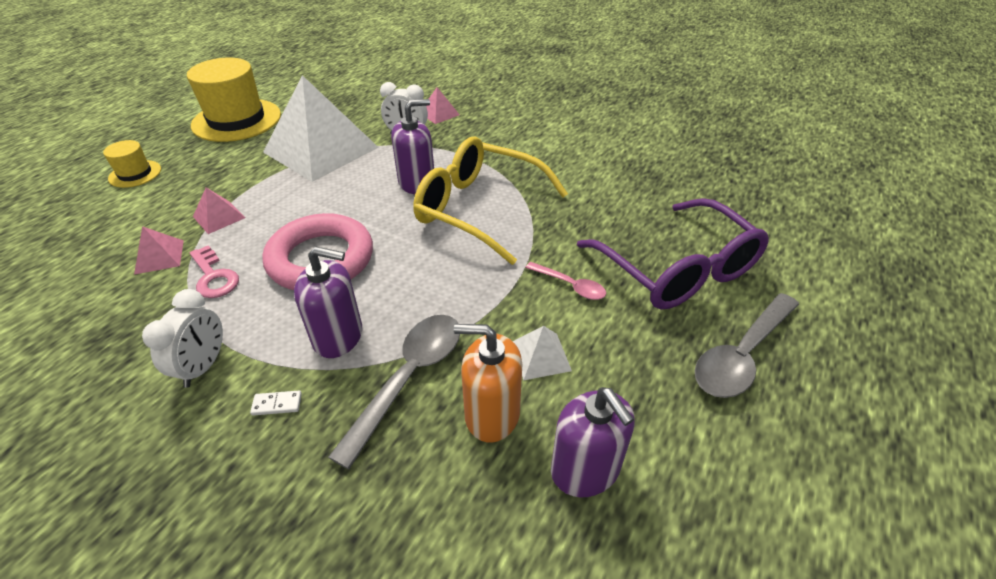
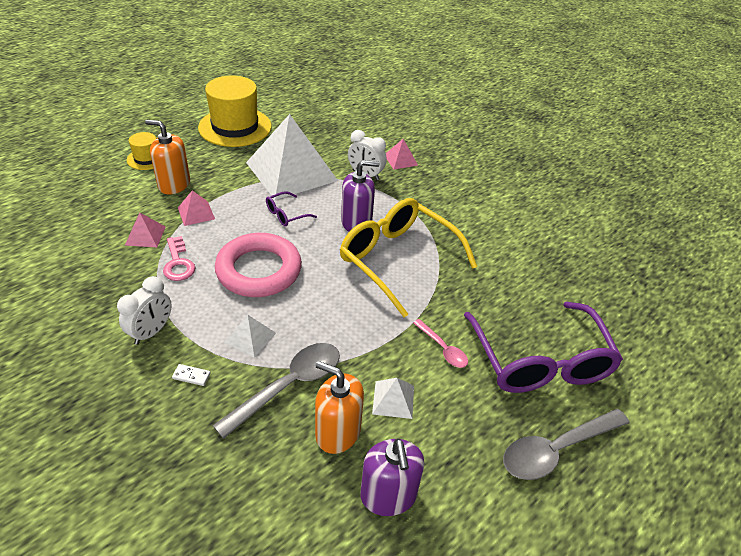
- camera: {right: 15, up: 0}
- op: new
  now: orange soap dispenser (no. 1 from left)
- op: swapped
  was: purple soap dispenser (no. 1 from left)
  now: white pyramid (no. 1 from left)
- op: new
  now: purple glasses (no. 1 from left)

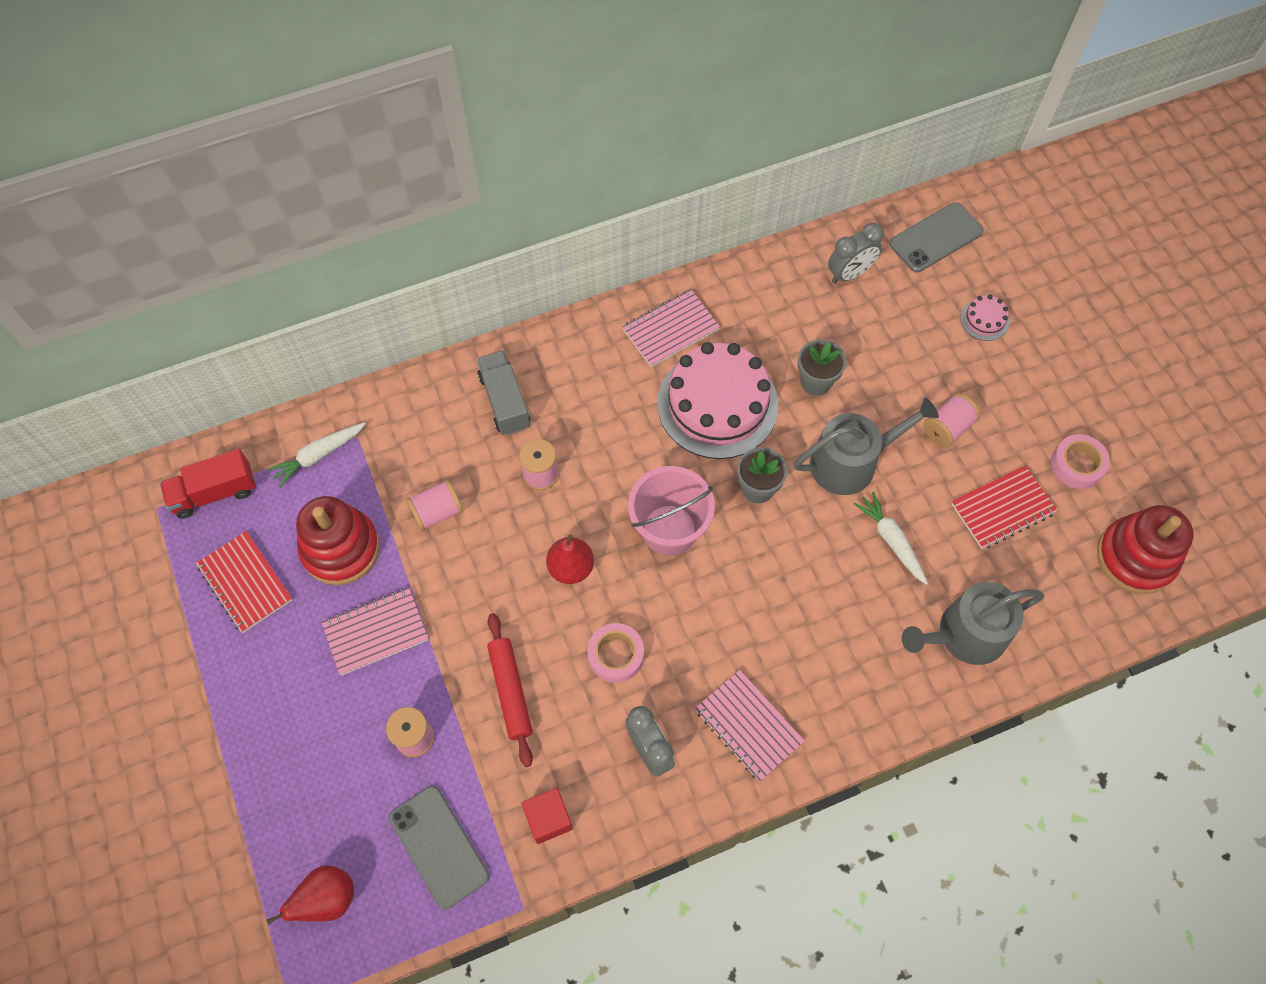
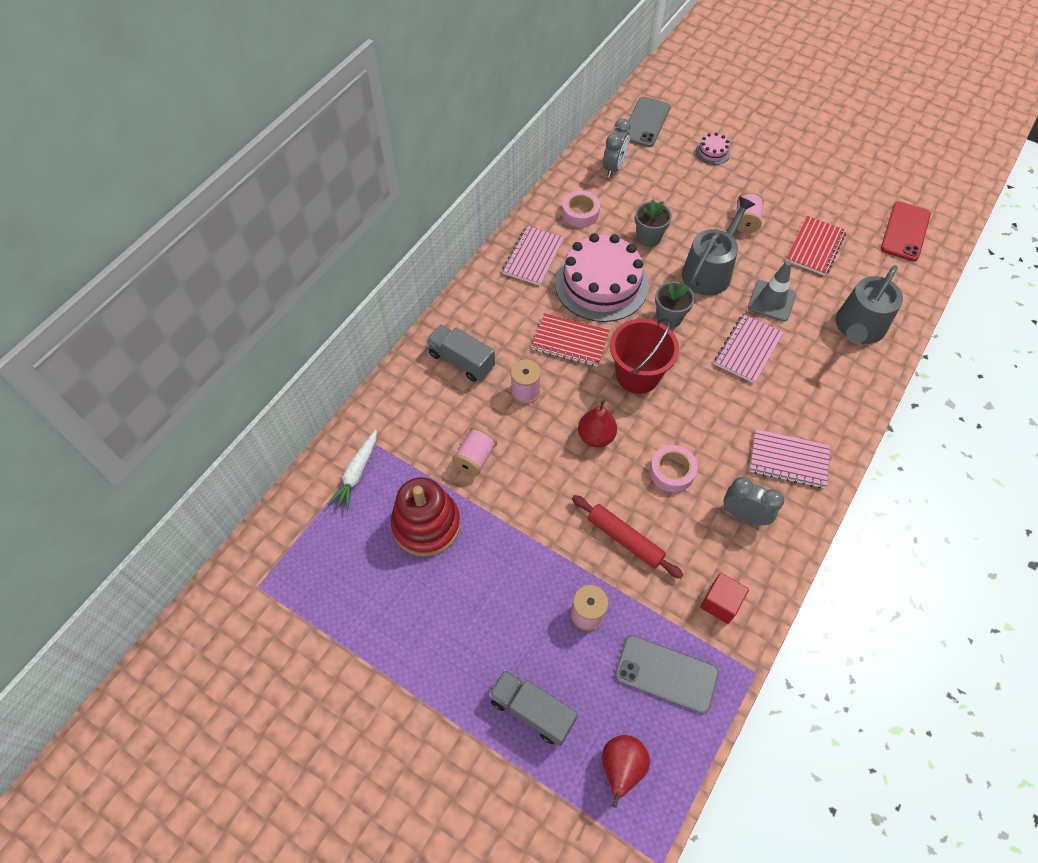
- camera: {right: -35, up: -5}
- op: new
  now: grey truck (no. 2 from left)
- op: shifted
  was: red notebook (no. 1 from left)
- op: shifted
  was: pink tape (no. 2 from left in the first image)
  now: pink tape (no. 1 from left)
- op: repainted
  was: pink bucket
  now: red bucket
- op: shifted
  was: pink notebook (no. 1 from left in the first image)
  now: pink notebook (no. 2 from left)
- op: swapped
  was: white carrot (no. 2 from left)
  now: grey traffic cone
- op: swapped
  was: red stacking toy (no. 2 from left)
  now: red phone
- op: gone
  was: red truck

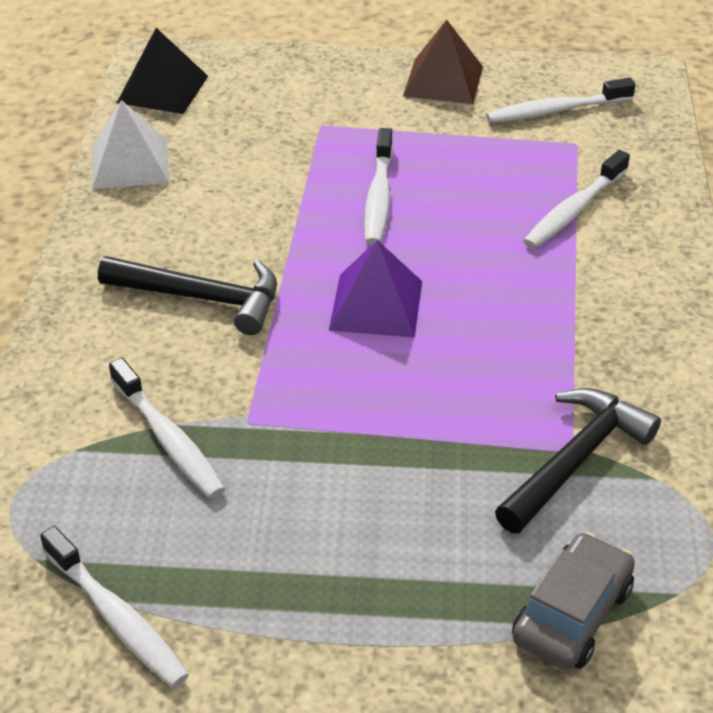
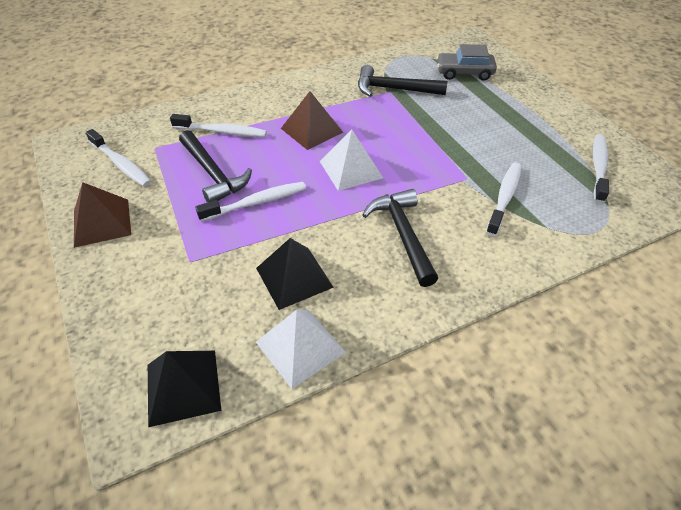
- camera: {right: -120, up: 5}
- op: new
  now: black hammer (no. 1 from left)
- op: new
  now: black pyramid (no. 2 from left)
- op: new
  now: brown pyramid (no. 2 from left)
- op: repainted
  was: purple pyramid
  now: white pyramid (no. 2 from left)

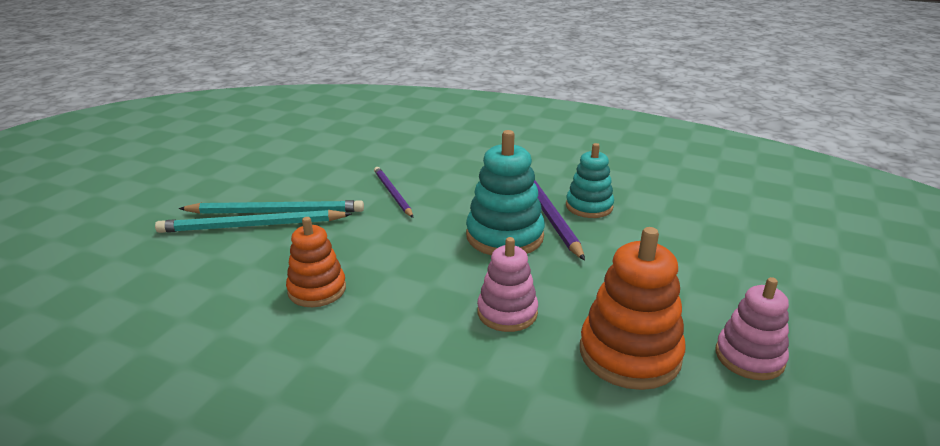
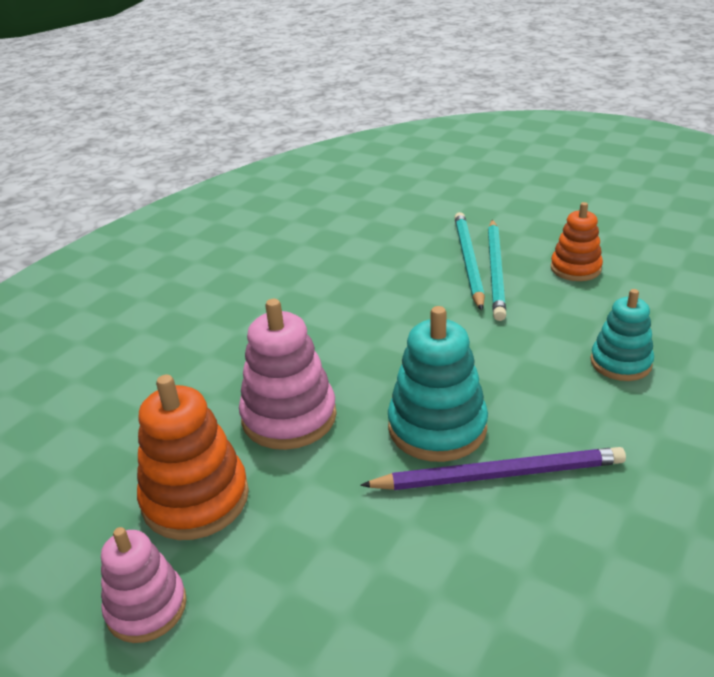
- camera: {right: 100, up: 5}
- op: scaled
  was: pink stacking toy (no. 1 from left in the first image)
  ratio: 1.53
- op: shifted
  was: orange stacking toy (no. 1 from left in the first image)
  now: orange stacking toy (no. 2 from left)
- op: shifted
  was: turquoise stacking toy (no. 2 from left)
- op: gone
  was: purple pencil (no. 1 from left)

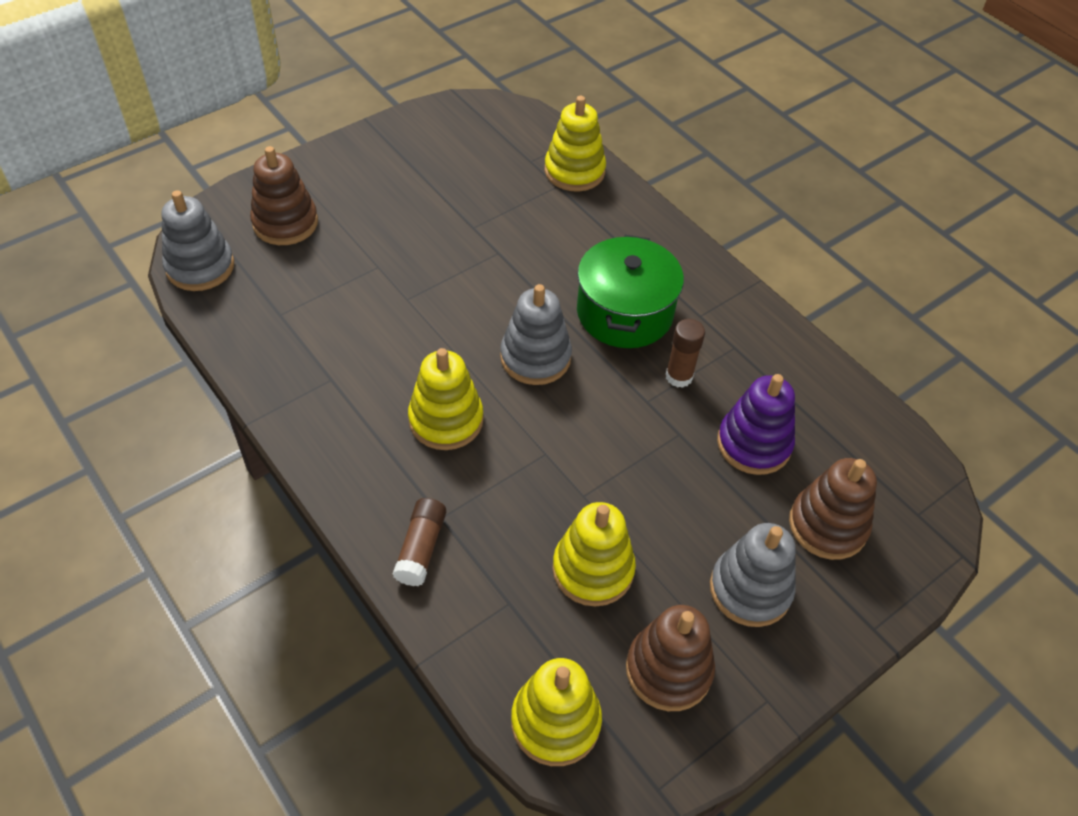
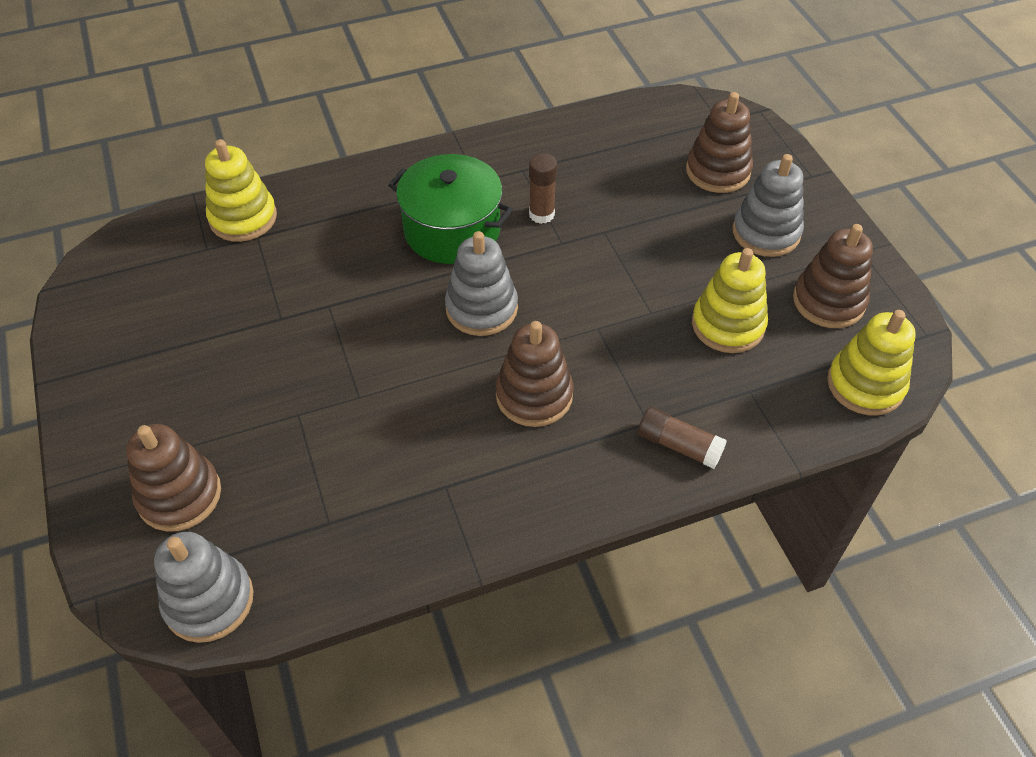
- camera: {right: -70, up: 0}
- op: repainted
  was: yellow stacking toy (no. 1 from left)
  now: brown stacking toy (no. 2 from left)
- op: gone
  was: purple stacking toy

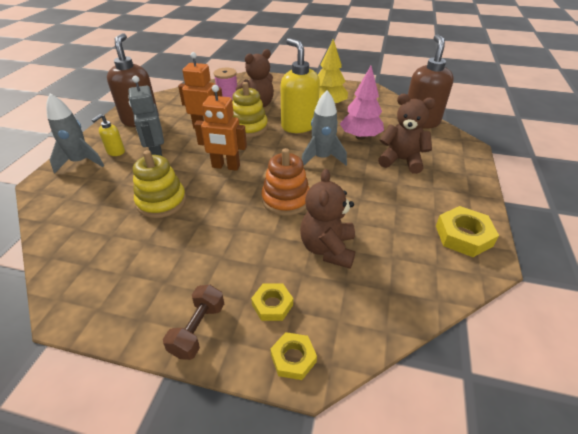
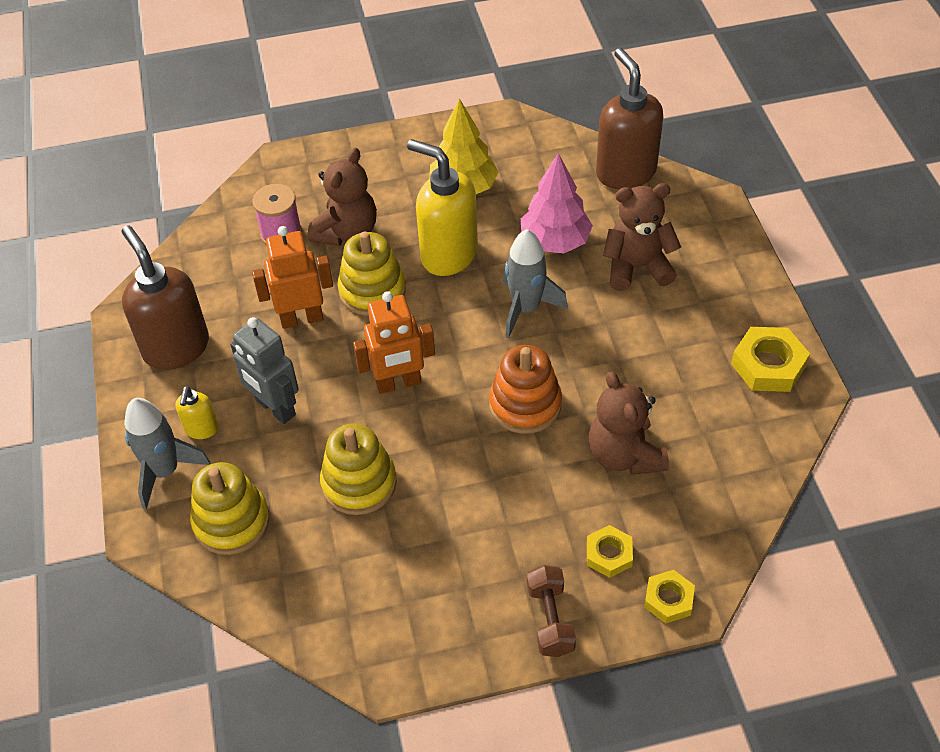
- camera: {right: -25, up: 10}
- op: new
  now: yellow stacking toy (no. 1 from left)

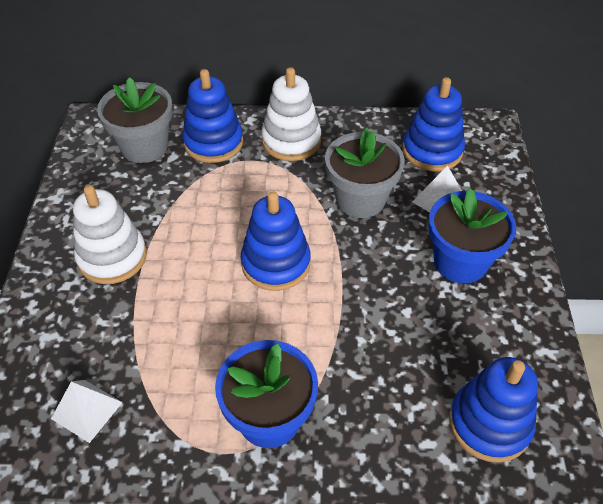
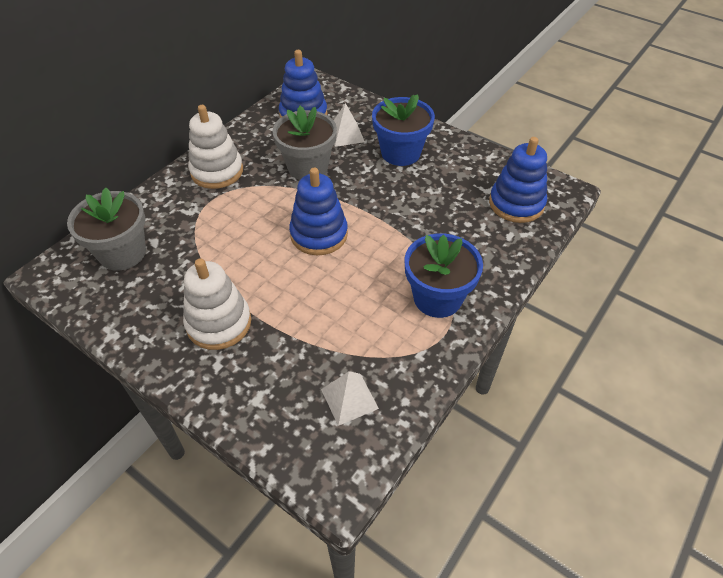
- camera: {right: -55, up: 0}
- op: gone
  was: blue stacking toy (no. 1 from left)

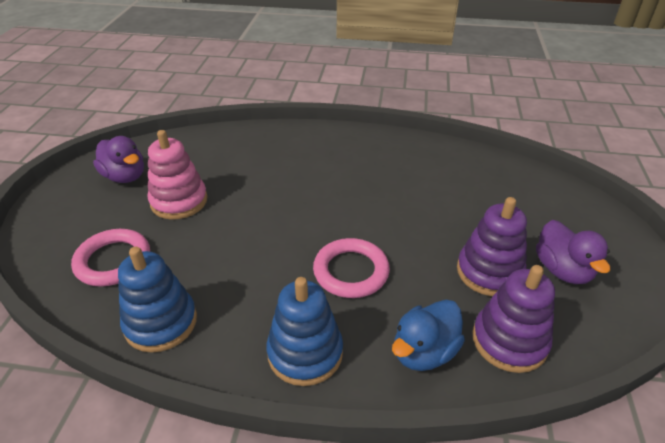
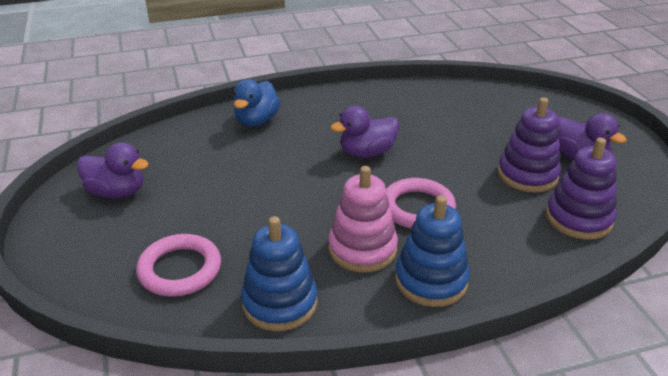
- camera: {right: -25, up: -5}
- op: shifted
  was: blue duck
- op: shifted
  was: pink stacking toy
- op: new
  now: purple duck (no. 2 from left)

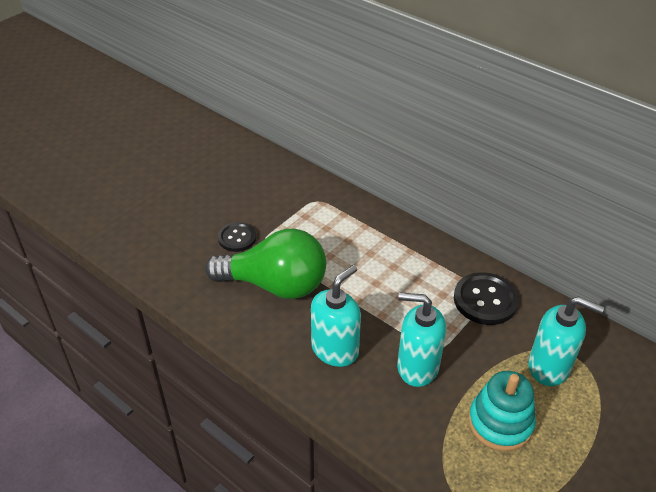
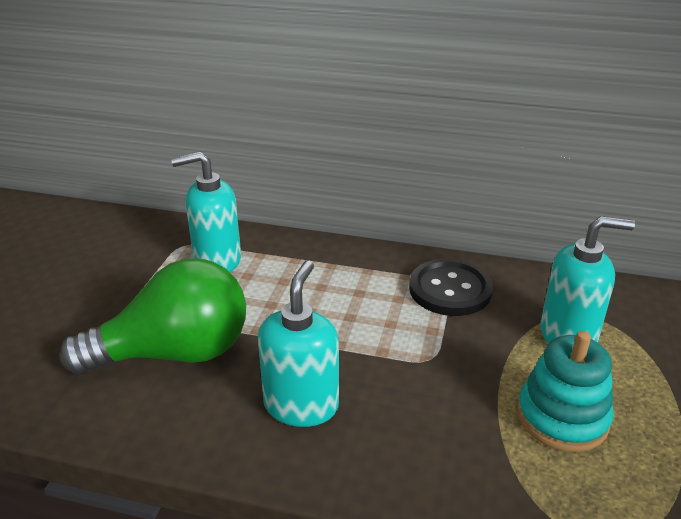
- camera: {right: -25, up: -10}
- op: shifted
  was: turquoise soap dispenser (no. 2 from left in the first image)
  now: turquoise soap dispenser (no. 1 from left)
- op: gone
  was: black button (no. 1 from left)

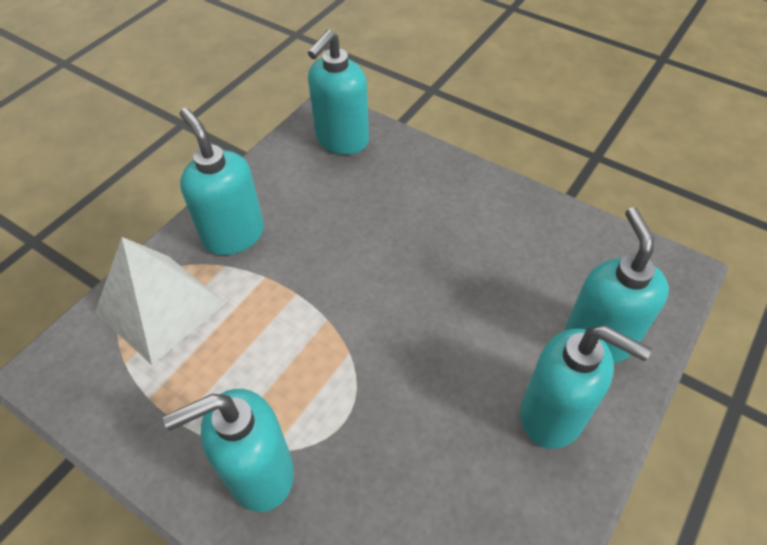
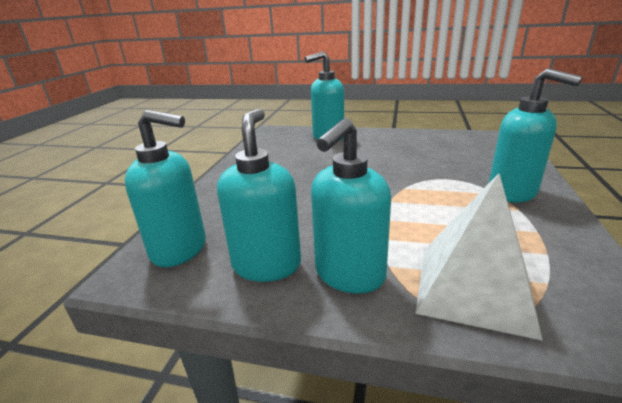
- camera: {right: -110, up: -25}
- op: shifted
  was: turquoise soap dispenser (no. 4 from left in the first image)
  now: turquoise soap dispenser (no. 2 from left)

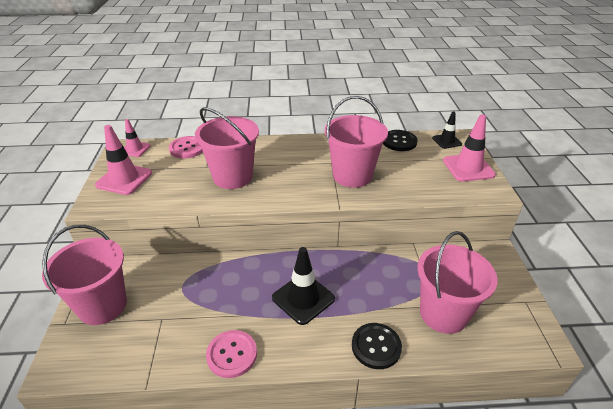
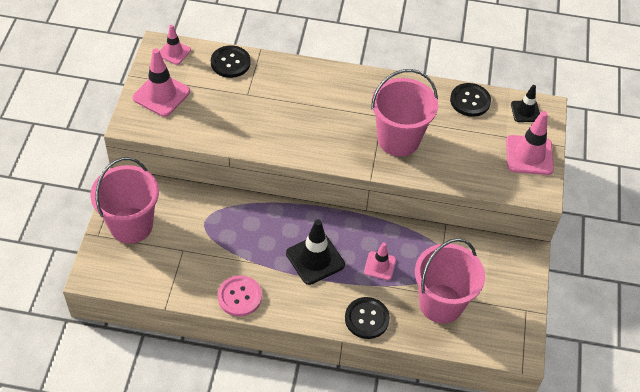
- camera: {right: 10, up: 15}
- op: repainted
  was: pink button (no. 1 from left)
  now: black button (no. 1 from left)
- op: new
  now: pink traffic cone (no. 3 from left)
- op: gone
  was: pink bucket (no. 2 from left)

